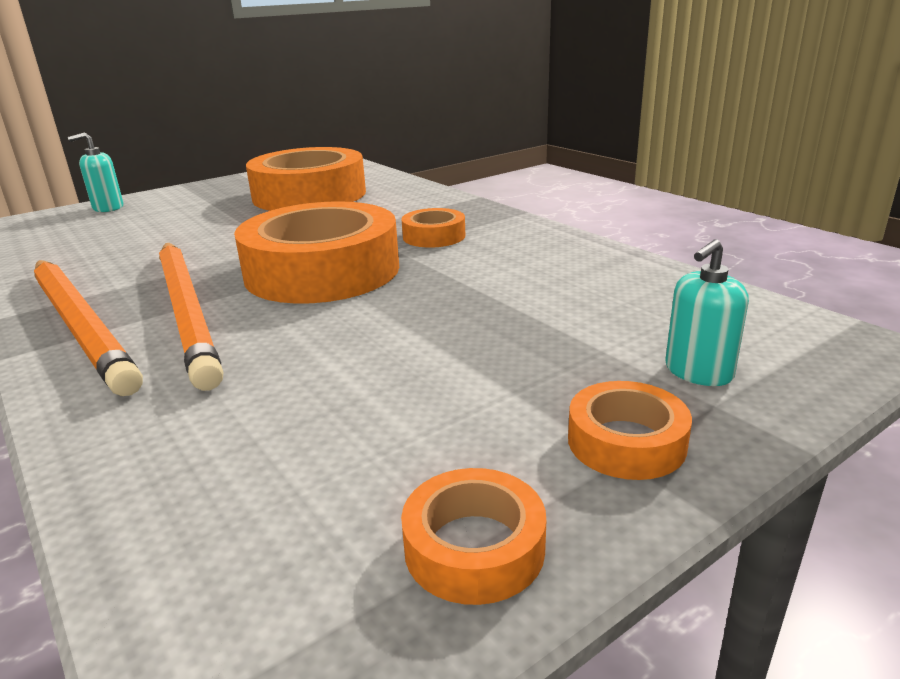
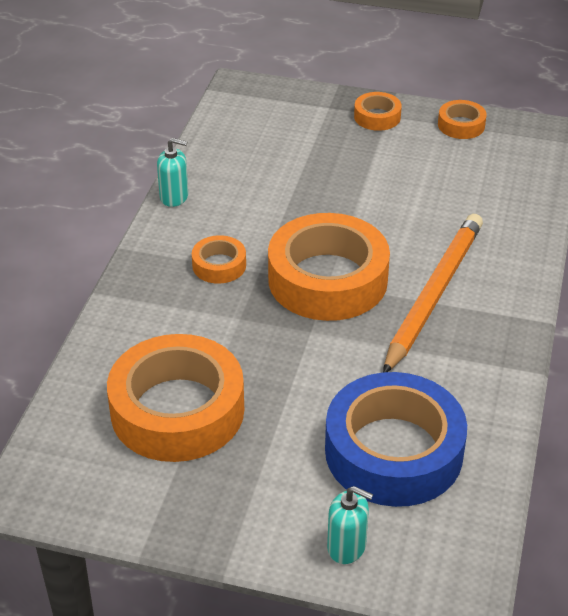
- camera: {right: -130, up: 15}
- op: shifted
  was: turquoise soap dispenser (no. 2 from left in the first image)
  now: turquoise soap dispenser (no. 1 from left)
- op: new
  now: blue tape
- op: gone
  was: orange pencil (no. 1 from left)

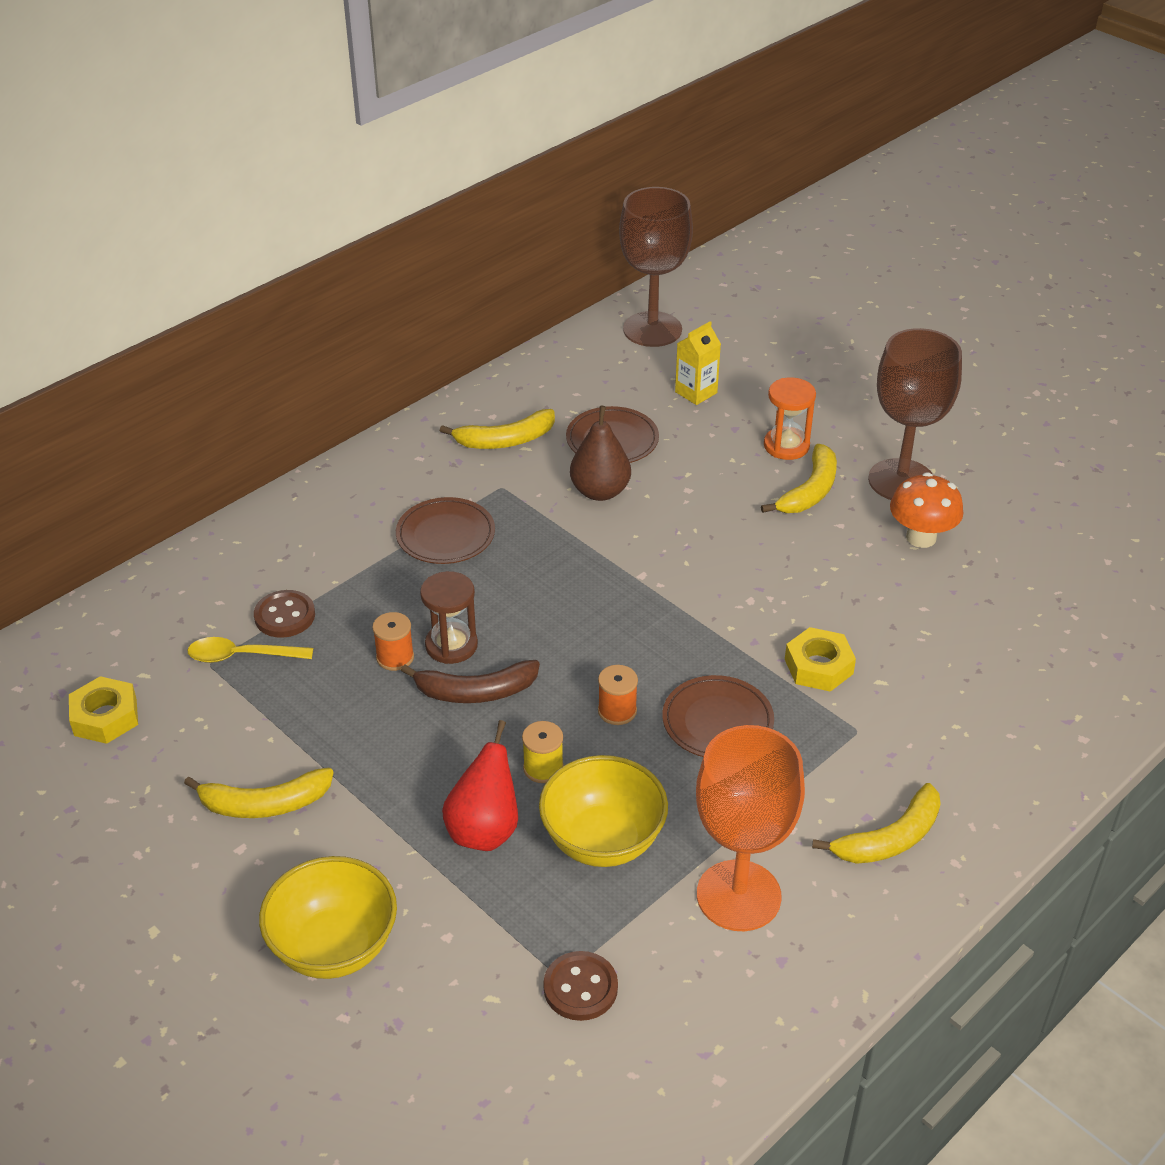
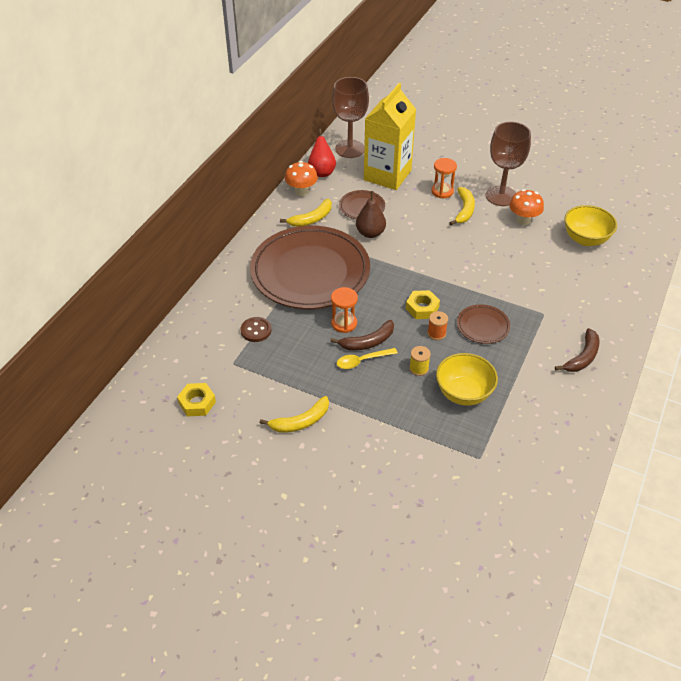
- camera: {right: -20, up: 5}
- op: scaled
  was: brown plate (no. 1 from left)
  ratio: 2.4
- op: new
  now: orange mushroom (no. 1 from left)
- op: shifted
  was: red pear
- op: repainted
  was: brown hourglass
  now: orange hourglass (no. 1 from left)
- op: shifted
  was: yellow spoon
- op: scaled
  was: yellow carton
  ratio: 2.43
- op: shifted
  was: yellow nut (no. 2 from left)
- op: repainted
  was: yellow banana (no. 4 from left)
  now: brown banana (no. 2 from left)
- op: shifted
  was: yellow bowl (no. 1 from left in the first image)
  now: yellow bowl (no. 2 from left)
- op: gone
  was: orange spool (no. 1 from left)
- op: gone
  was: brown button (no. 2 from left)
- op: gone
  was: orange goblet

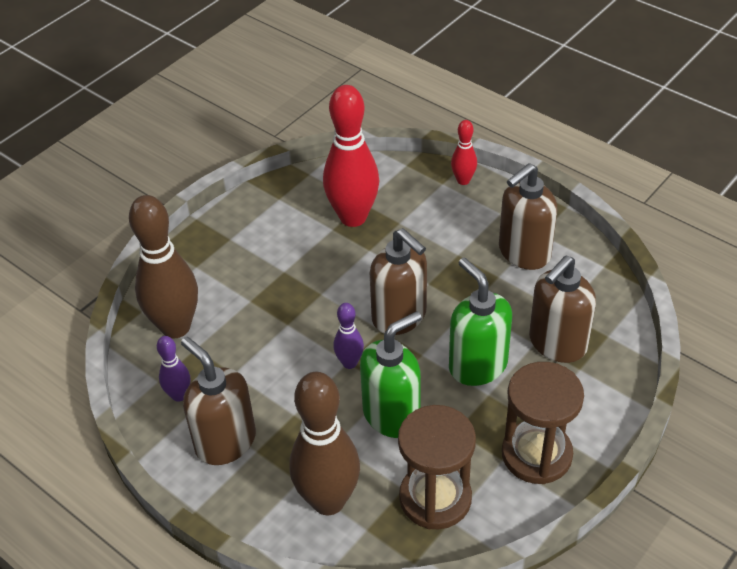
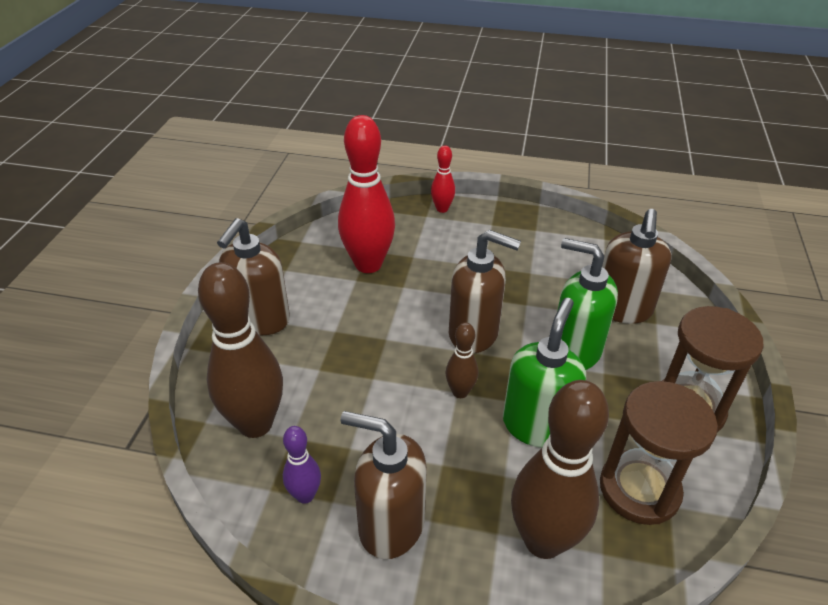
- camera: {right: -30, up: -5}
- op: shifted
  was: brown soap dispenser (no. 3 from left in the first image)
  now: brown soap dispenser (no. 1 from left)
- op: repainted
  was: purple bowling pin (no. 2 from left)
  now: brown bowling pin (no. 2 from left)

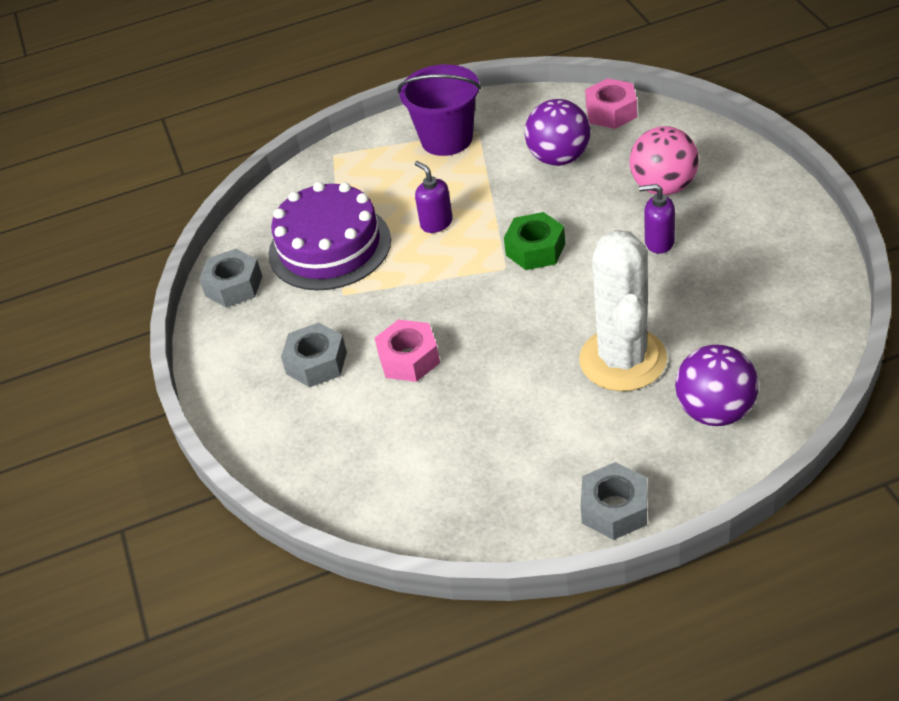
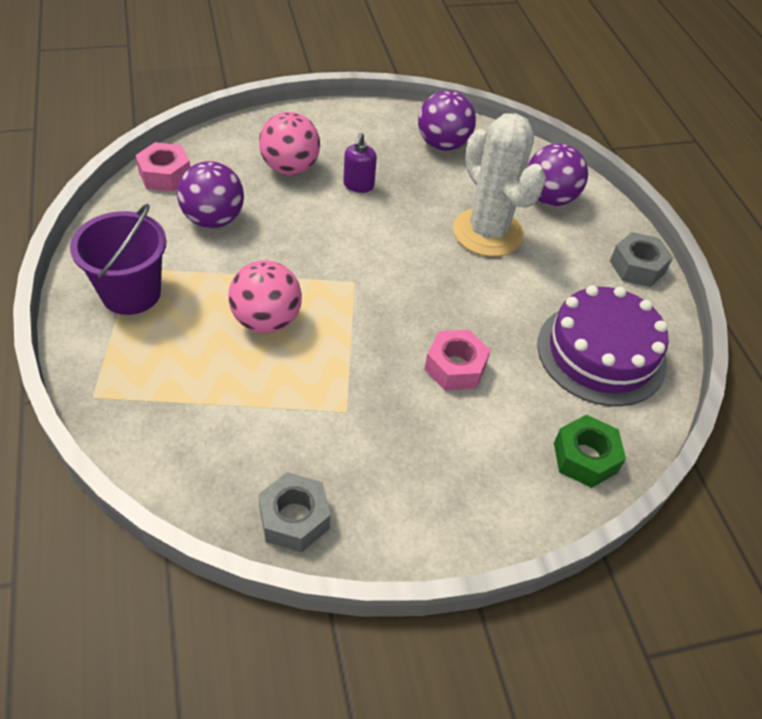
- camera: {right: -95, up: 5}
- op: swapped
  was: purple soap dispenser (no. 1 from left)
  now: pink ball (no. 1 from left)
- op: new
  now: purple ball (no. 2 from left)
- op: rotated
  was: white cactus
  clockwise: 60
- op: shifted
  was: purple cake
- op: shifted
  was: green nut
- op: gone
  was: grey nut (no. 2 from left)

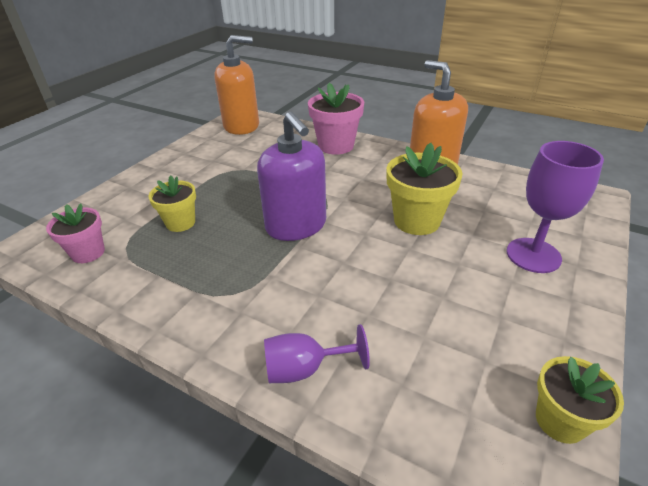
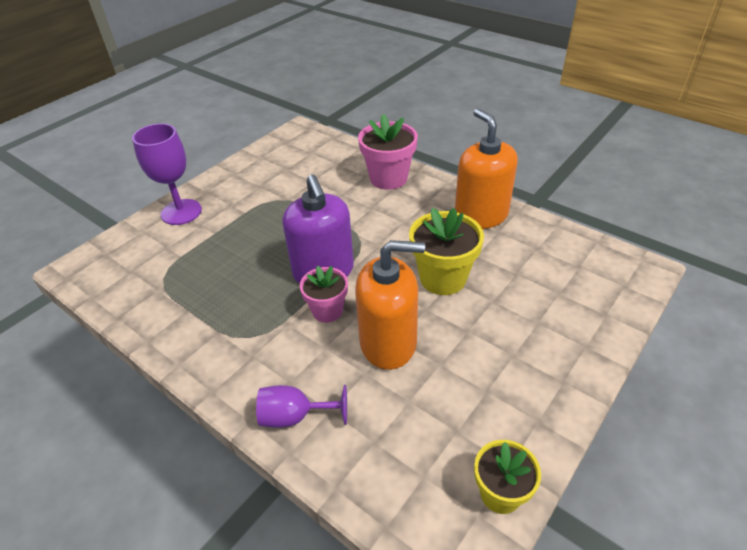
- camera: {right: 10, up: 5}
- op: shifted
  was: purple goblet (no. 2 from left in the first image)
  now: purple goblet (no. 1 from left)
- op: shifted
  was: pink flower pot (no. 1 from left)
- op: shifted
  was: orange soap dispenser (no. 1 from left)
- op: gone
  was: yellow flower pot (no. 1 from left)

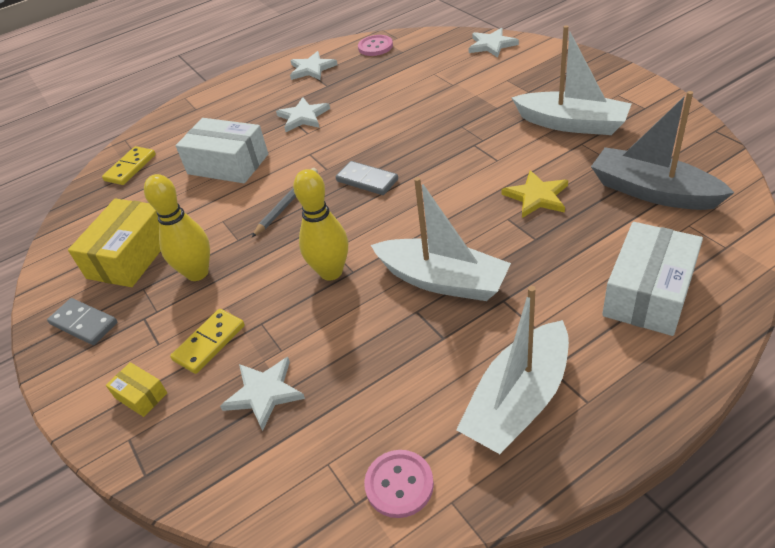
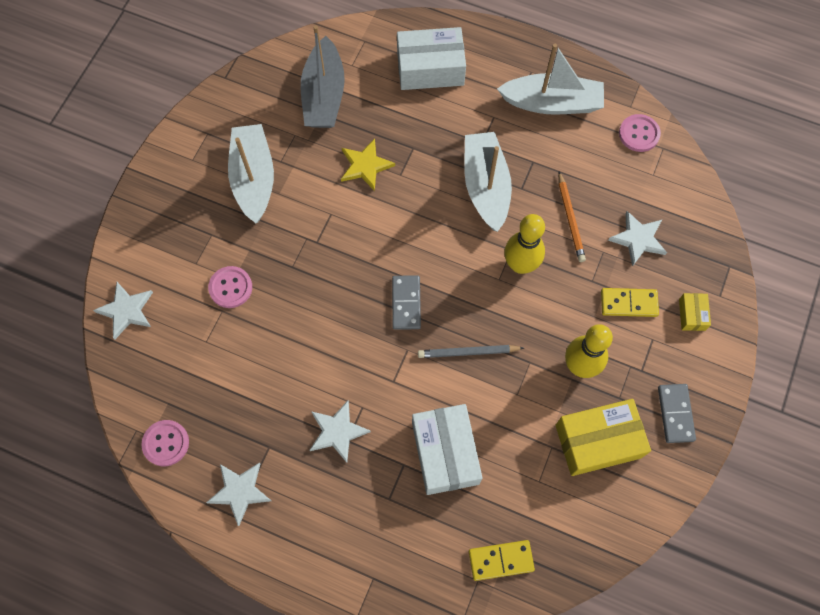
- camera: {right: -130, up: 25}
- op: new
  now: pink button (no. 2 from left)
- op: new
  now: orange pencil

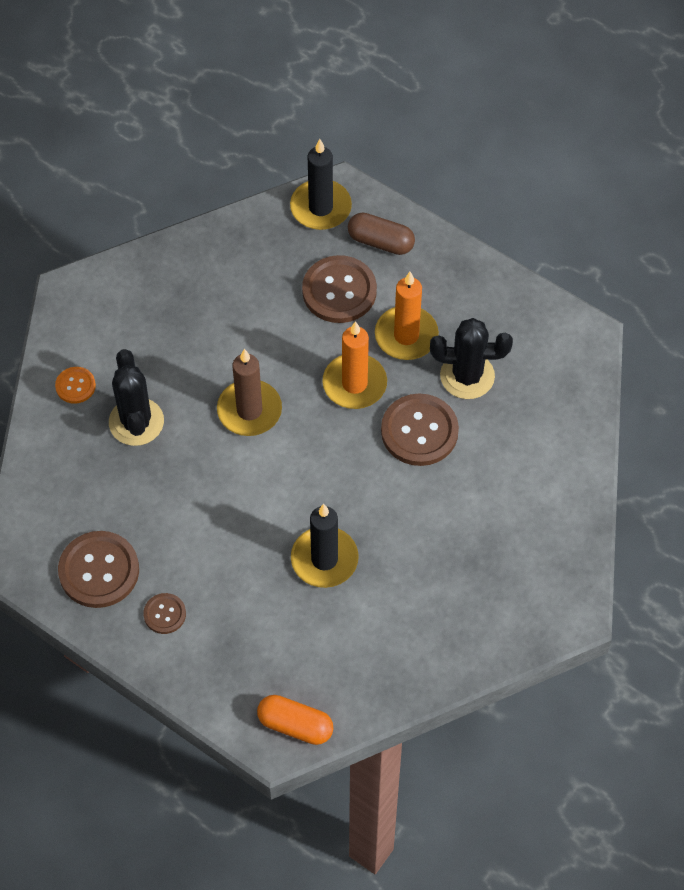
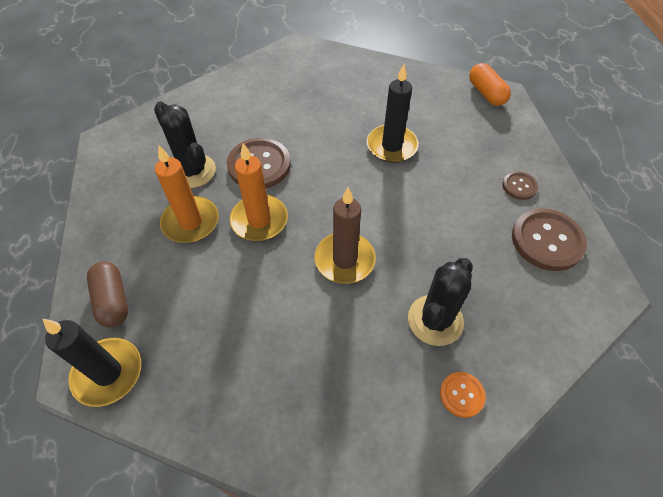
- camera: {right: -135, up: -5}
- op: gone
  was: brown button (no. 3 from left)

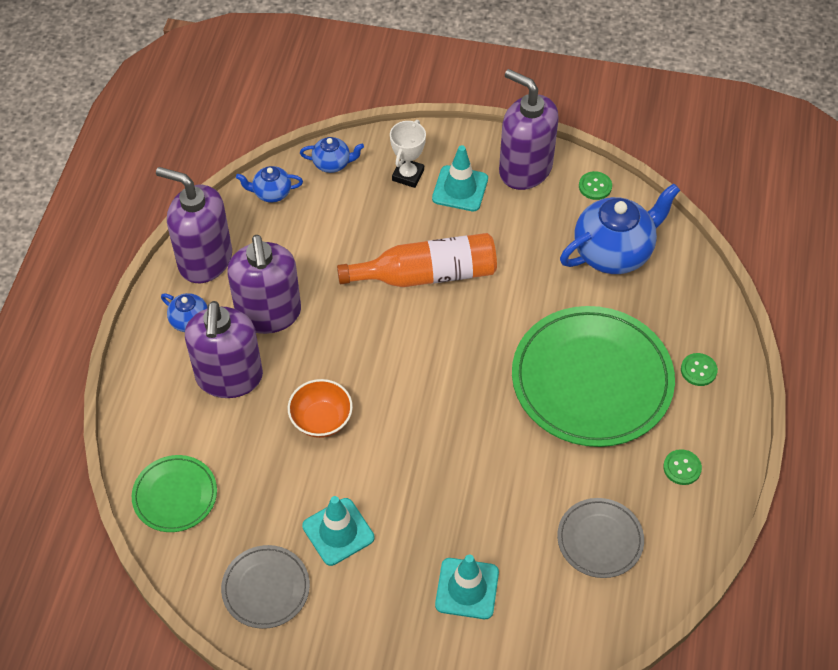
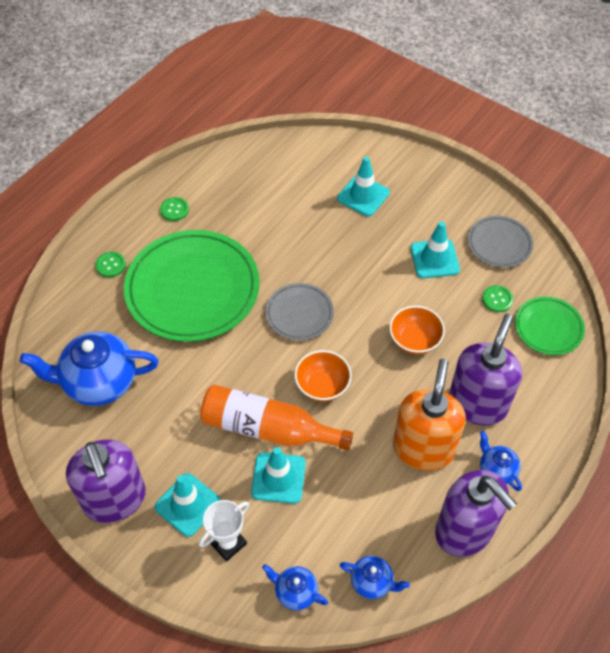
- camera: {right: -155, up: 0}
- op: new
  now: turquoise traffic cone (no. 2 from left)
- op: shifted
  was: grey plate (no. 2 from left in the first image)
  now: grey plate (no. 1 from left)
- op: new
  now: orange bowl (no. 1 from left)
- op: repainted
  was: purple soap dispenser (no. 3 from left)
  now: orange soap dispenser
- op: shifted
  was: green button (no. 1 from left in the first image)
  now: green button (no. 3 from left)

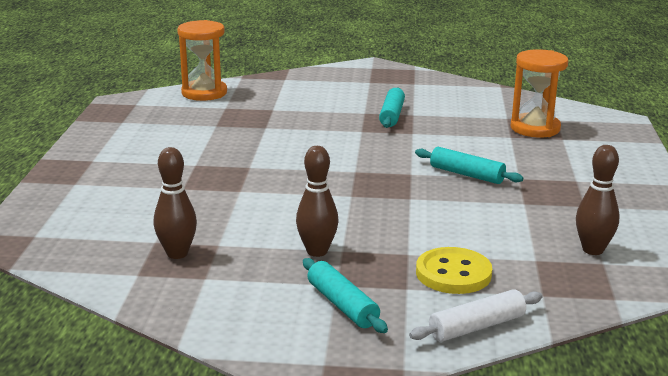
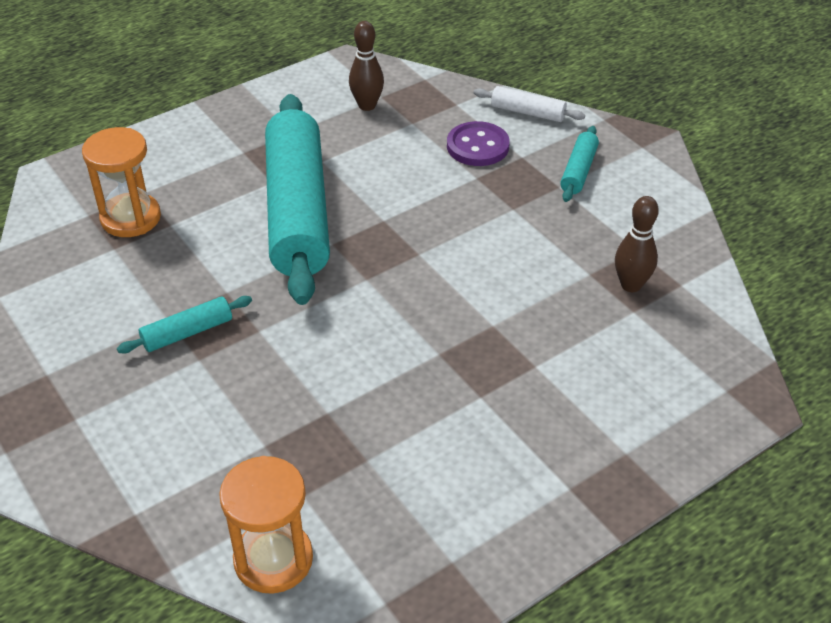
- camera: {right: -130, up: 20}
- op: scaled
  was: turquoise rolling pin (no. 3 from left in the first image)
  ratio: 2.44
- op: repainted
  was: yellow button
  now: purple button
- op: gone
  was: brown bowling pin (no. 2 from left)

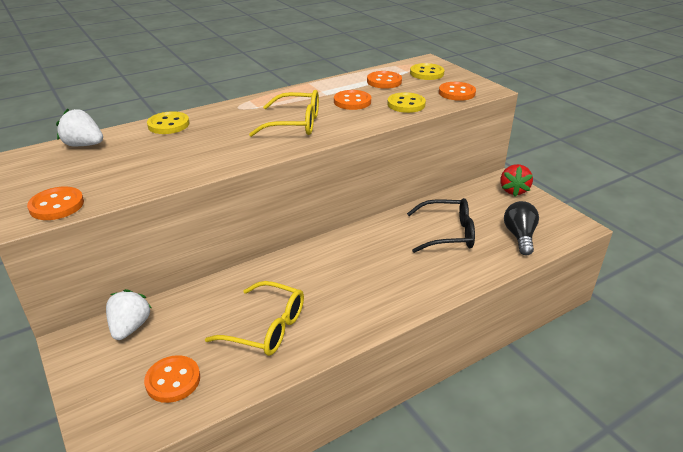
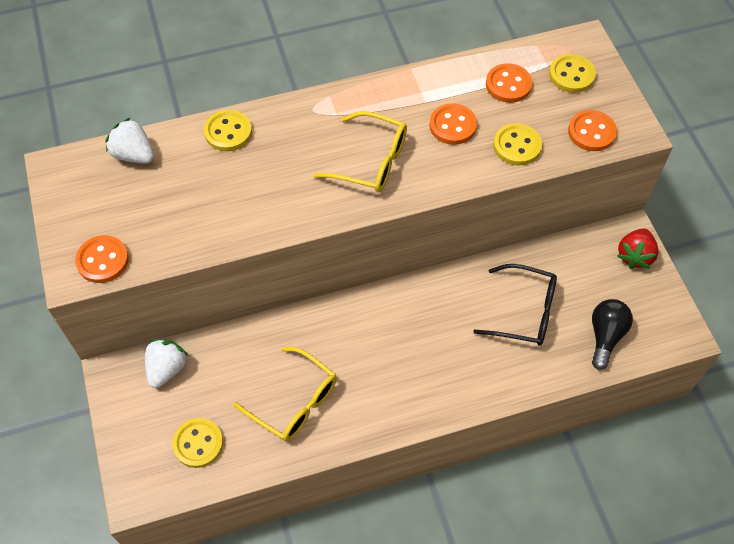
- camera: {right: 15, up: 25}
- op: repainted
  was: orange button (no. 2 from left)
  now: yellow button (no. 1 from left)

